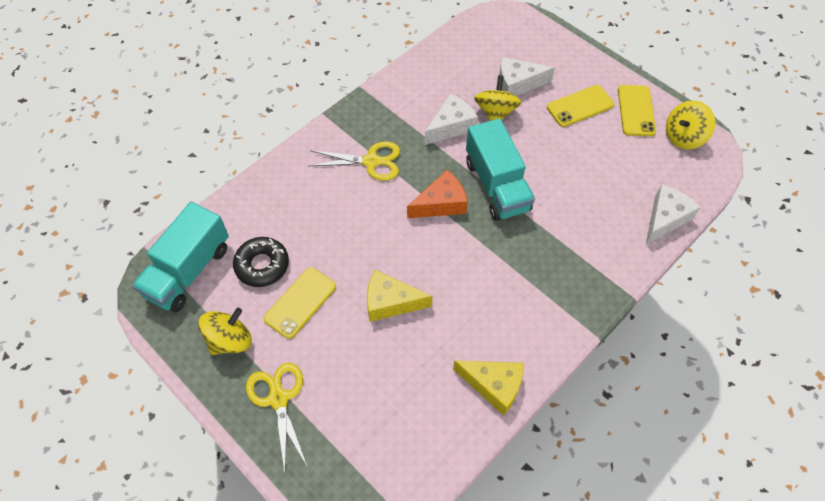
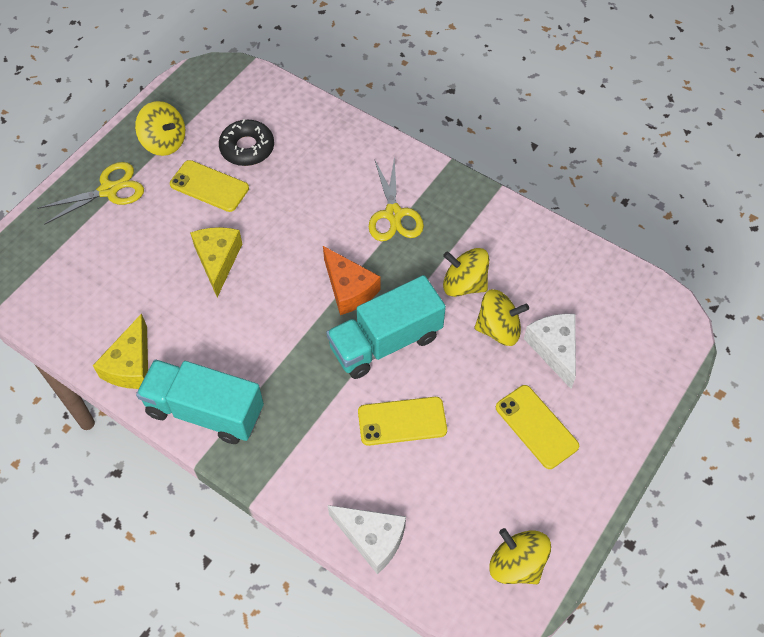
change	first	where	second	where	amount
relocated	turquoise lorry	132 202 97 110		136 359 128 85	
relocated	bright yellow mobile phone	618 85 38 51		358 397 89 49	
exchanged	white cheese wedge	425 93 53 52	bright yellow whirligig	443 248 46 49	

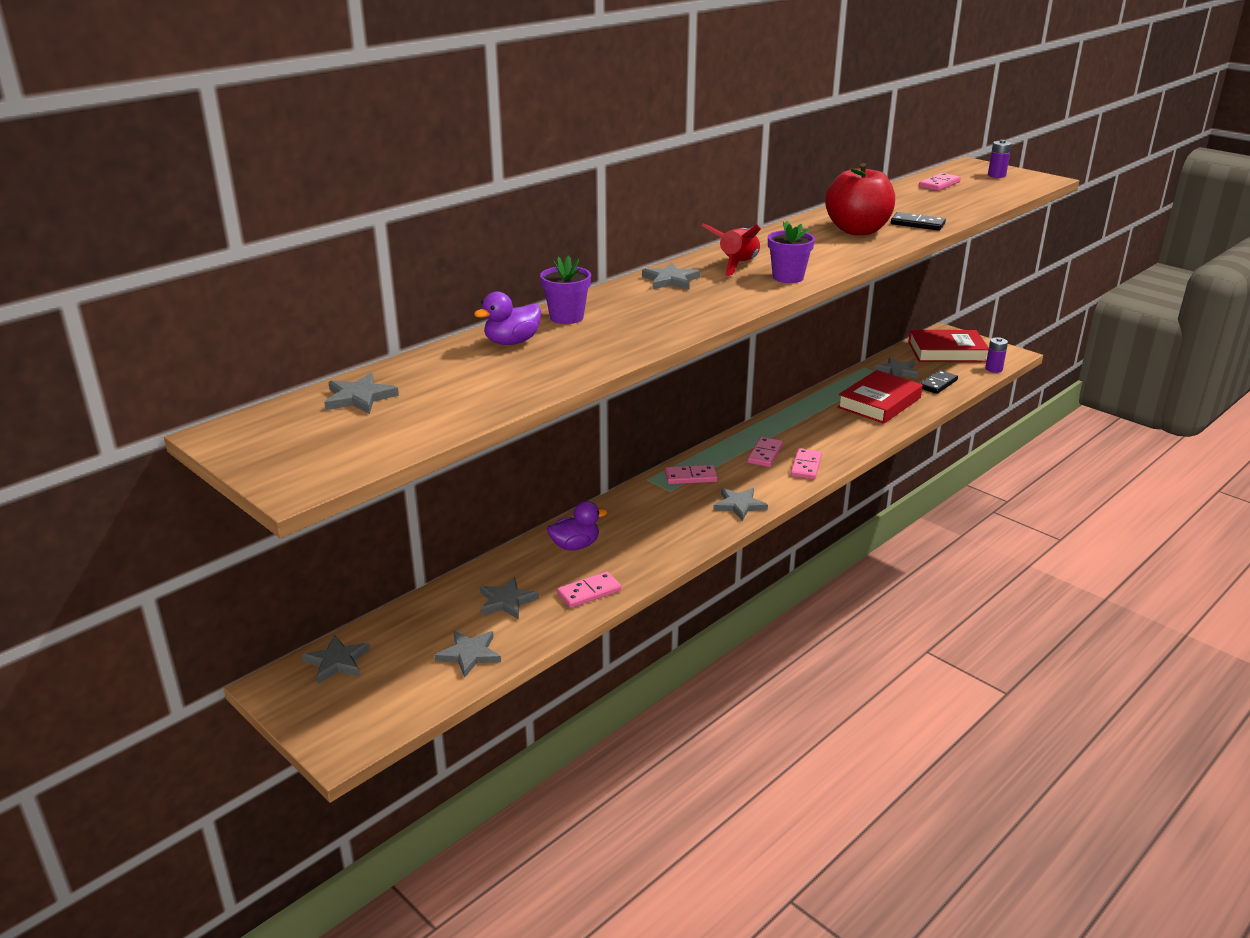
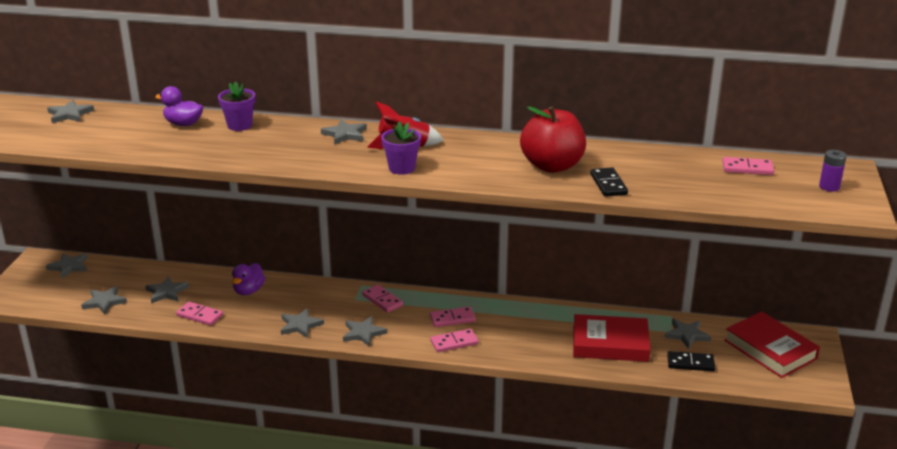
change	first	where	second	where	amount
missing	purple power cell	985 337 23 36			
appeared			grey star	281 308 43 30	
spun	purple toy duck	547 501 61 50		232 263 33 32	75 degrees clockwise

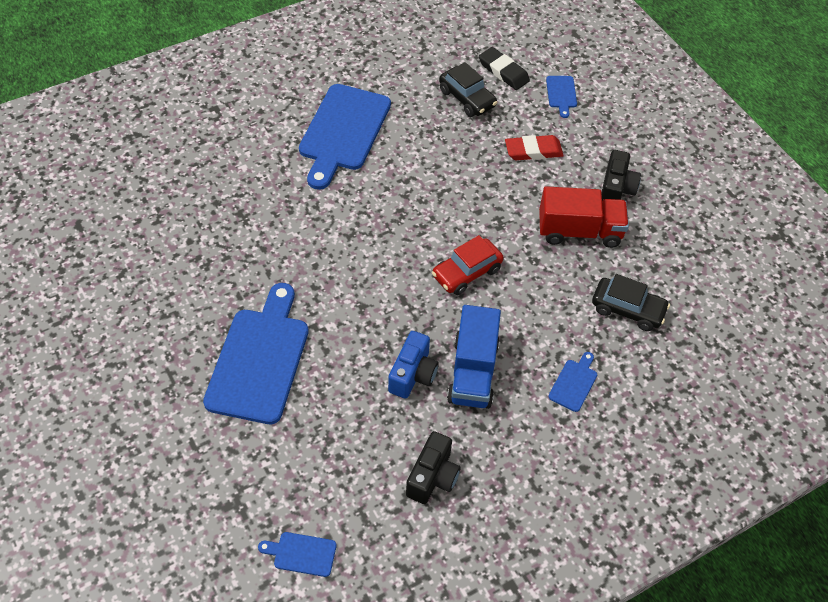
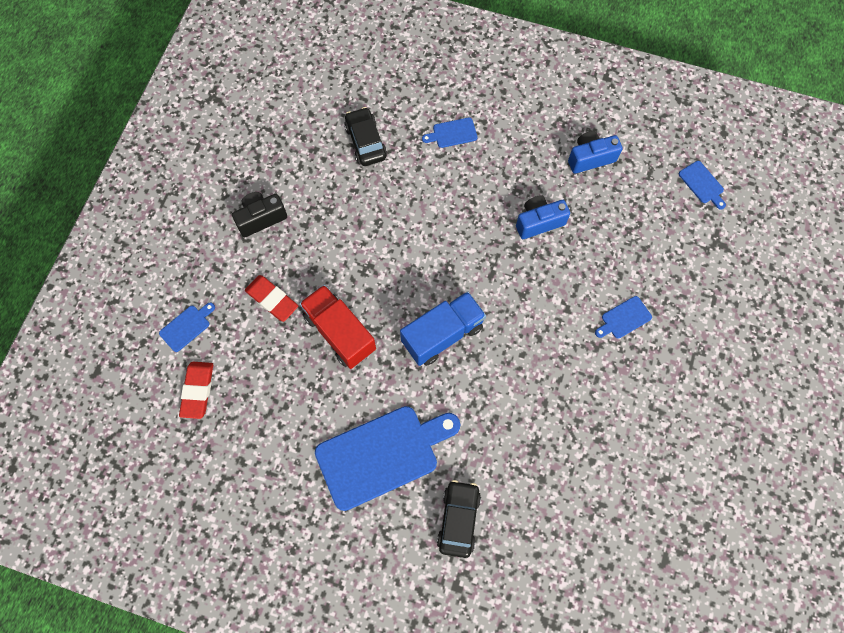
change	first	where	second	where	amount
missing	scarlet toy car	432 235 72 60			
relocated	jet-black toy car	439 62 58 55		437 480 44 78	
relocated	blue lorry	447 305 54 104		400 291 86 75	
relocated	scarlet lorry	539 186 90 62		299 285 77 84	
colour	jet-black photo camera	406 431 55 73	blue photo camera	568 131 55 43	
colour	jet-black pencil eraser	479 47 51 43	scarlet pencil eraser	179 362 34 57	
size	blue cutting board	203 283 106 141		595 296 57 43	x0.43

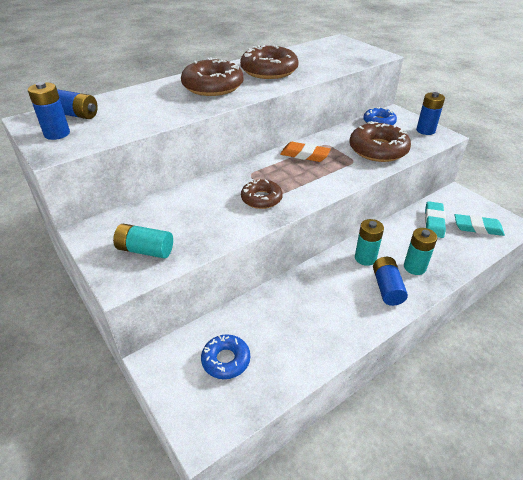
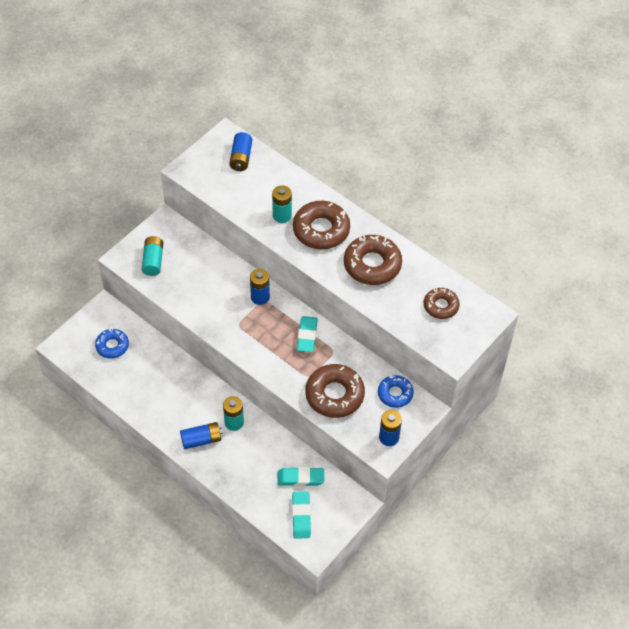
change	first	where	second	where	amount
relocated	blue power cell	28 82 42 58		250 269 20 36	
relocated	russet doughnut	241 179 42 30		424 288 36 31	
relocated	turquoise power cell	404 228 33 47		272 185 20 38	
colour	orange-coloured pencil eraser	280 142 51 20	turquoise pencil eraser	297 316 21 36	

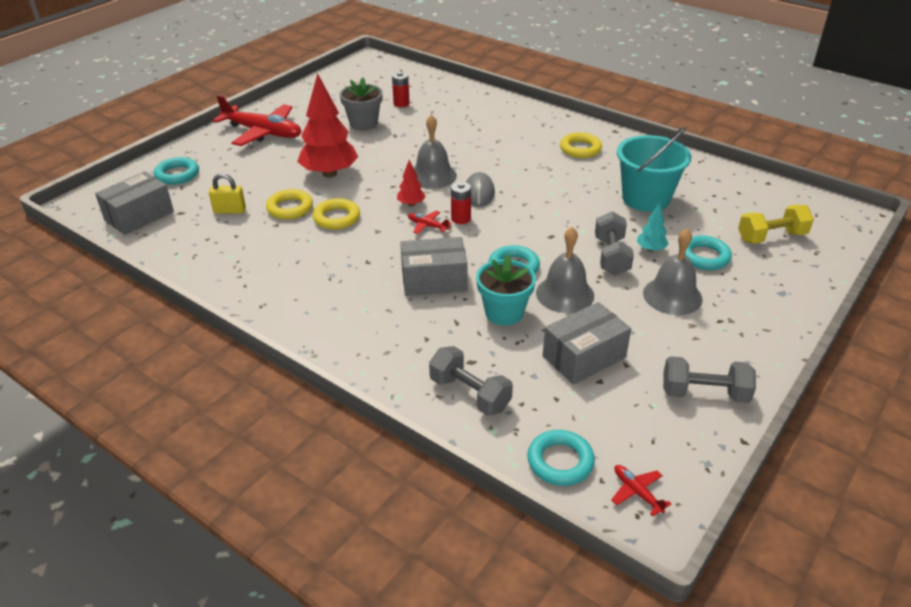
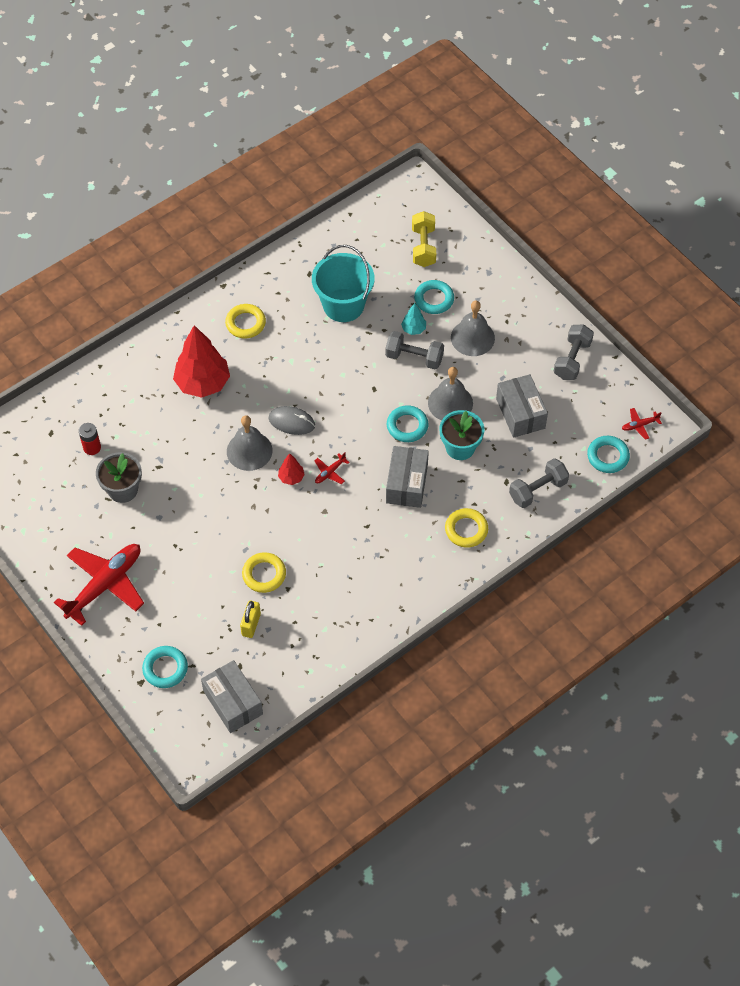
change	first	where	second	where	amount
missing	scarlet power cell	451 182 20 42			
relocated	scarlet tree	297 73 61 105		173 325 57 73	
relocated	bright yellow torus	313 198 47 32		445 508 43 40	

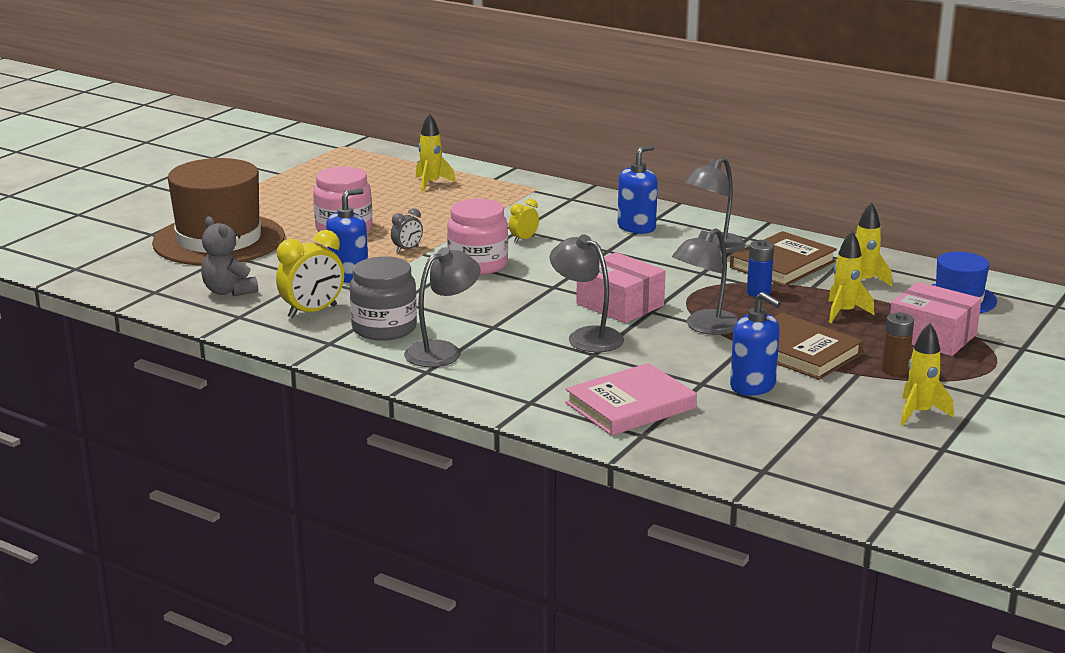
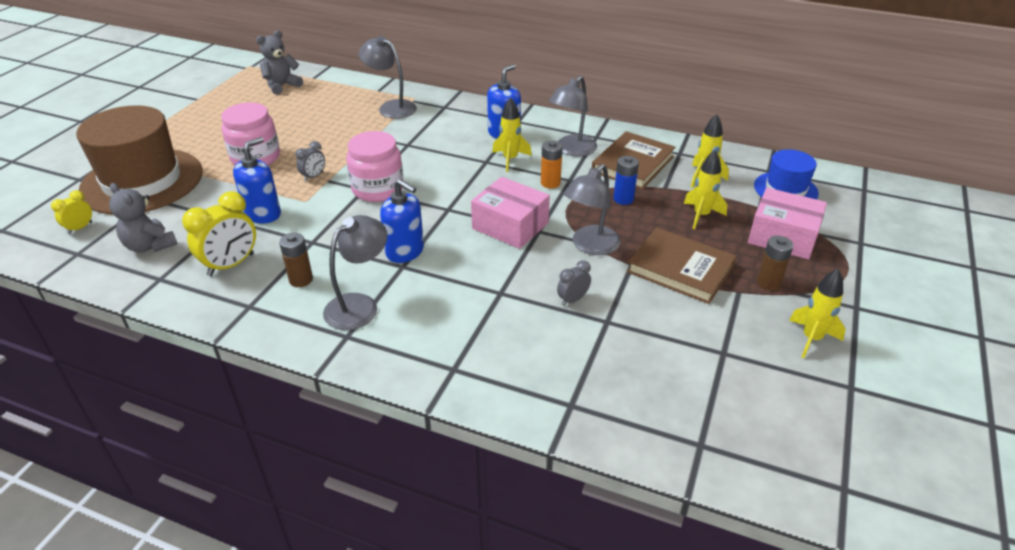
change	first	where	second	where	amount
missing	rose-pink book	565 363 132 73			
appeared			grey stuffed bear	256 30 47 65	
appeared			orange-coloured power cell	541 140 22 48	
appeared			grey clock	557 260 34 46	
relocated	bright yellow spaceship	416 113 40 79		492 97 40 75	
relocated	bright yellow clock	509 199 30 44		51 190 41 44	
relocated	grey lamp	550 234 74 118		359 36 58 83	
relocated	blue soap dispenser	730 292 51 104		380 179 44 84	
exchanged	grey jam jar	350 257 67 84	russet power cell	279 233 34 54	

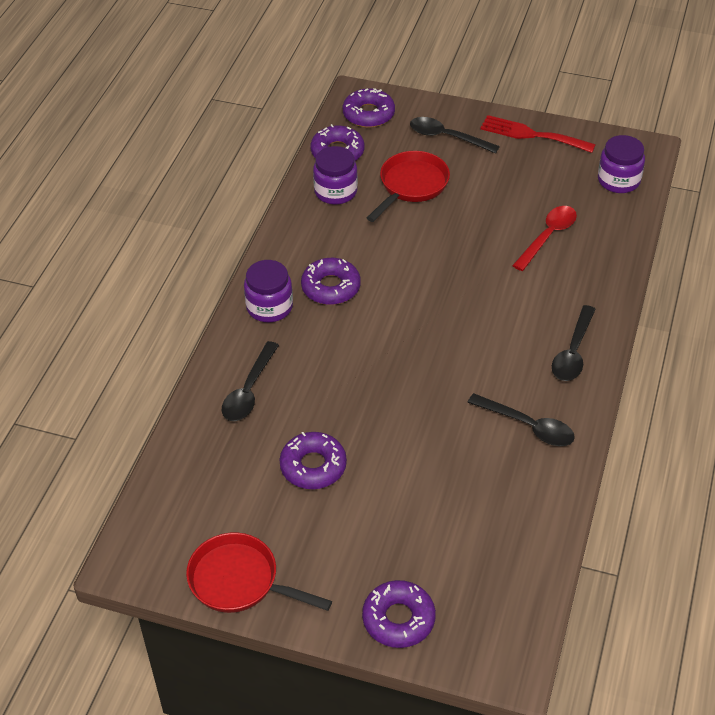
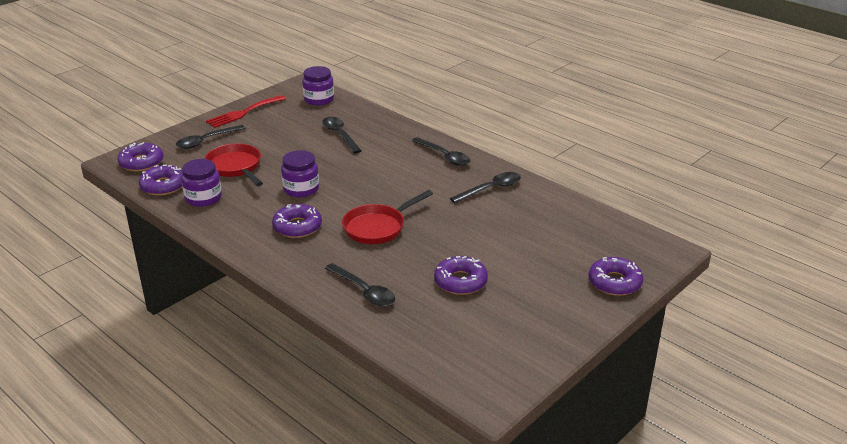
change	first	where	second	where	amount
relocated	scarlet skillet	186 533 146 80		342 190 91 54	
relocated	purple jam jar	244 260 49 62		281 150 38 48	
colour	scarlet teaspoon	512 206 65 65	jet-black teaspoon	322 117 40 37	

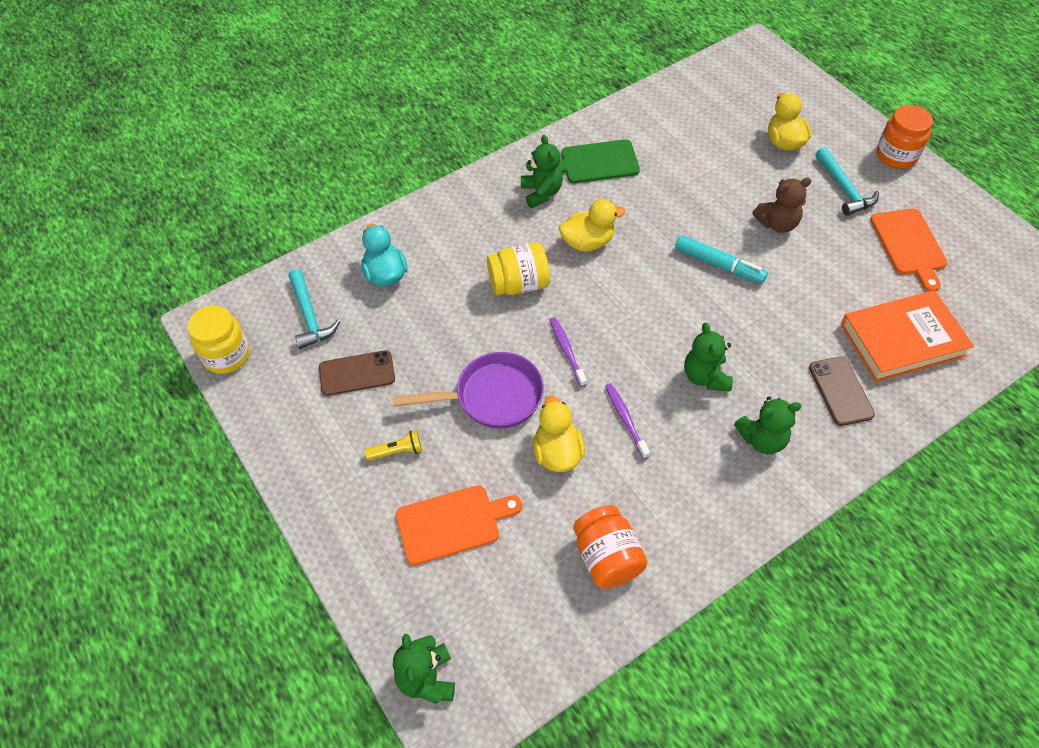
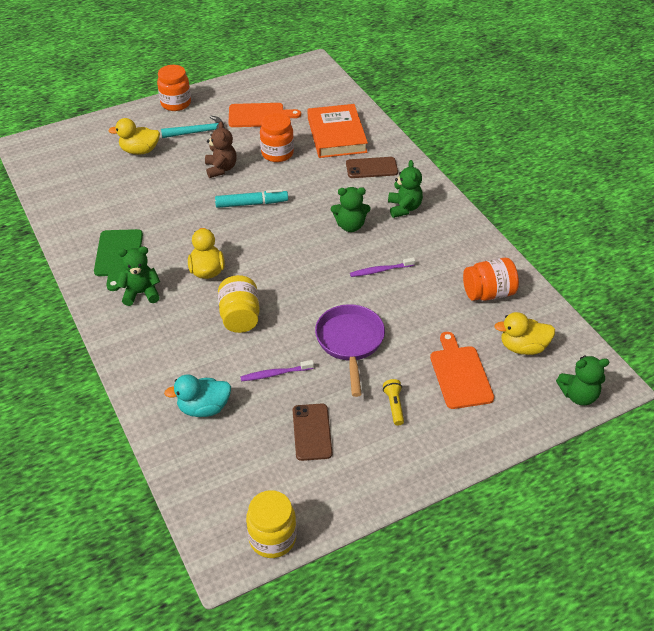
change	first	where	second	where	amount
missing	turquoise claw hammer	289 269 51 80			
appeared			orange-coloured jam jar	260 113 34 49	
relocated	bright yellow toy duck	533 395 52 77		494 312 61 43	
relocated	purple toothbrush	550 317 37 70		240 360 74 21	
spun	turquoise felt pen	675 235 93 49		215 189 73 19	45 degrees clockwise

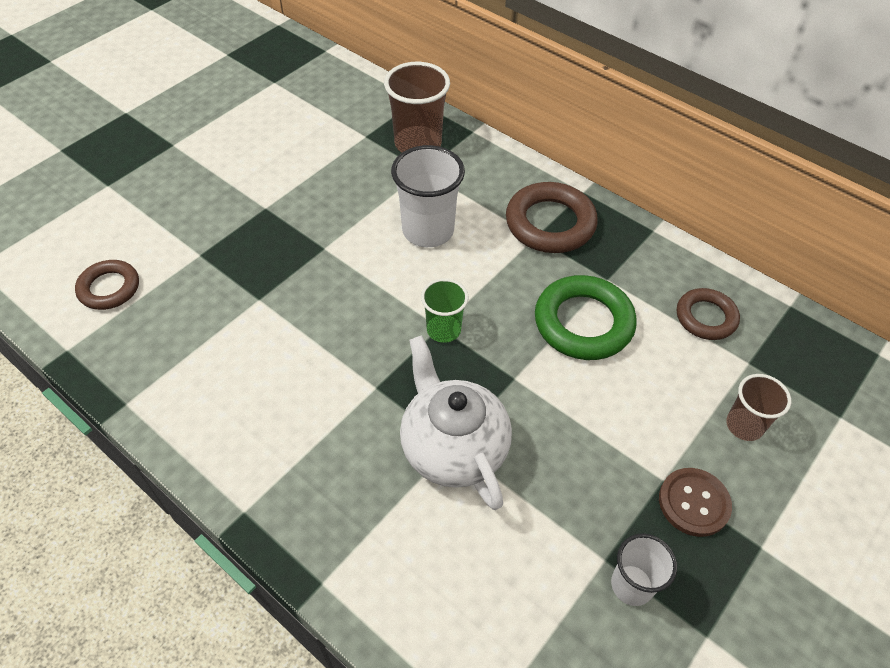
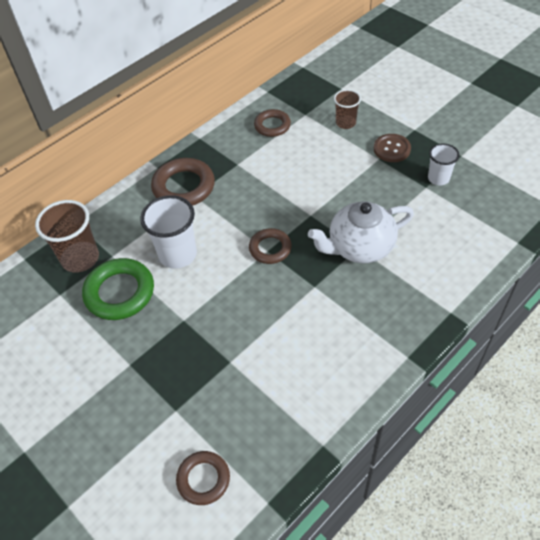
change	first	where	second	where	amount
relocated	leaf-green torus	535 275 102 85		82 258 72 62	
exchanged	leaf-green beaker	421 278 47 65	russet torus	249 228 43 36	

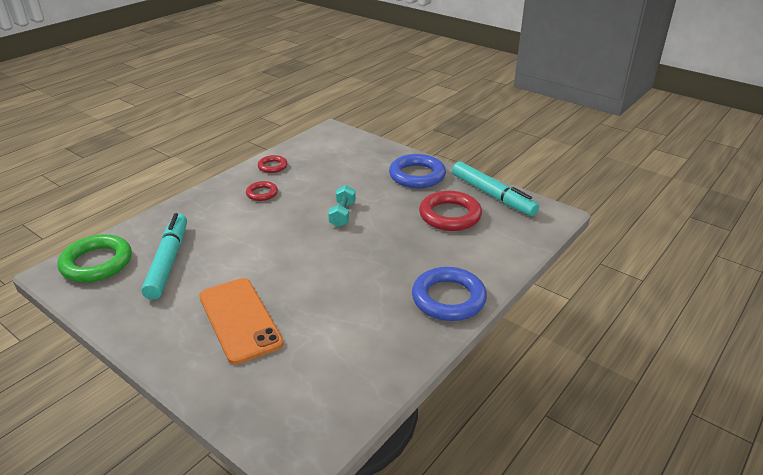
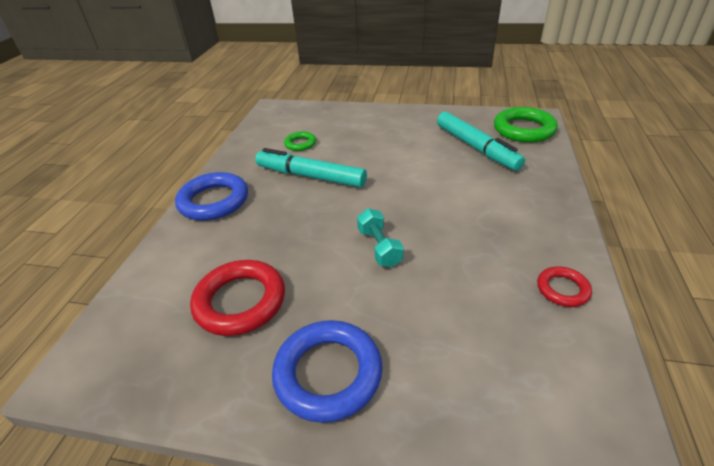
change	first	where	second	where	amount
missing	orange-coloured mobile phone	199 278 85 86			
missing	scarlet torus	246 181 32 20			
appeared			leaf-green torus	284 131 32 20	
relocated	turquoise felt pen	452 161 87 55		255 148 112 39	

